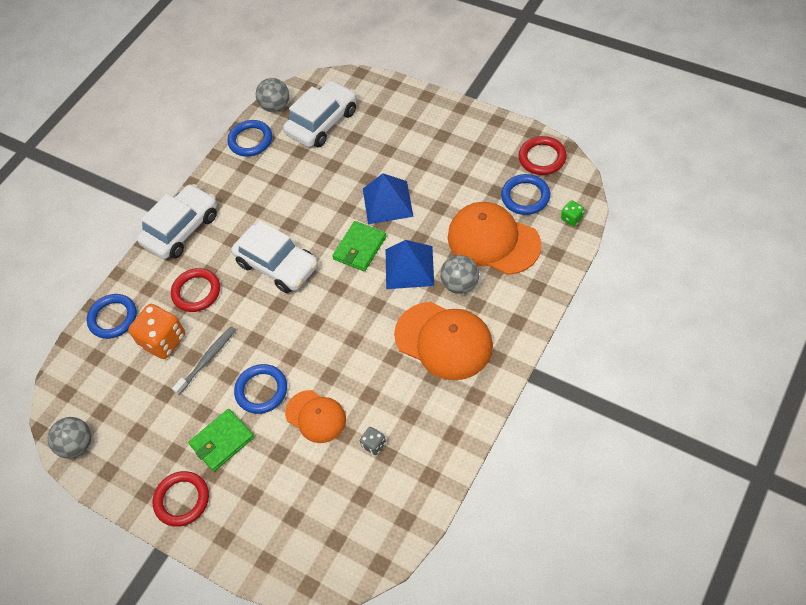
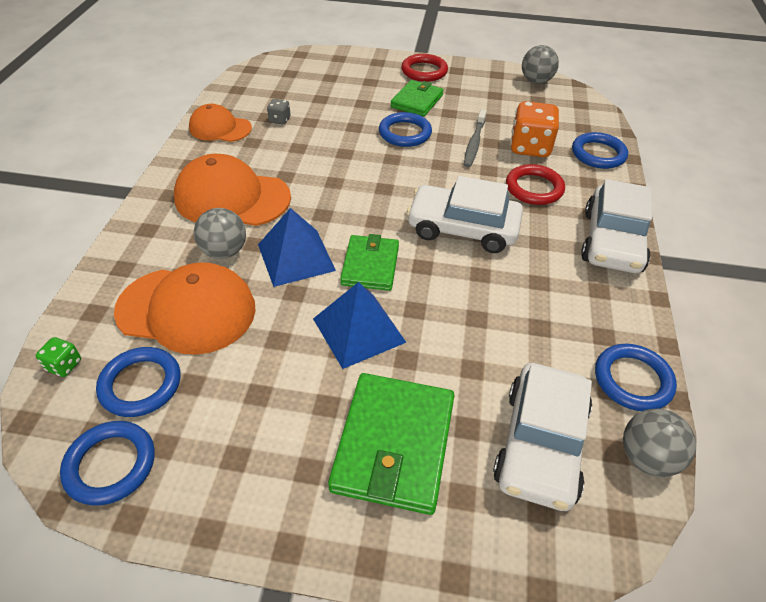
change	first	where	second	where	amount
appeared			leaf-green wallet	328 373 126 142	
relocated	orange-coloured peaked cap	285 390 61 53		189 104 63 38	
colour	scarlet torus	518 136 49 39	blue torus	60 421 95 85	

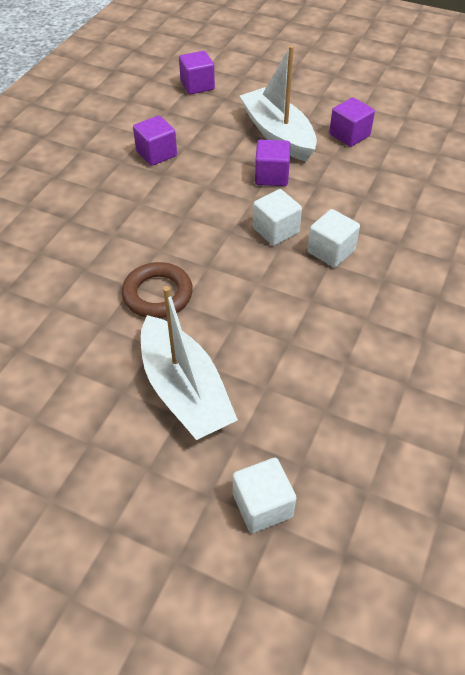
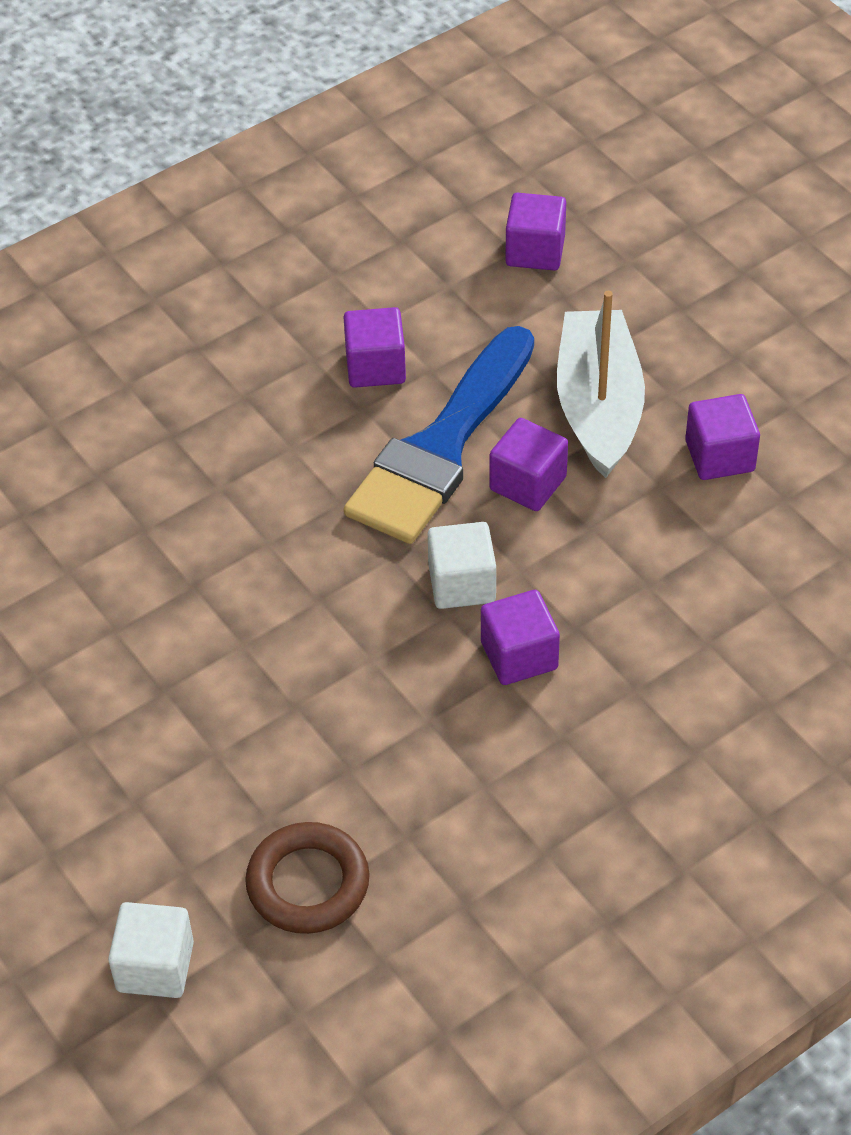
change	first	where	second	where	amount
missing	white toy boat	141 286 97 154			
appeared			blue paint brush	344 326 190 218	
relocated	russet torus	122 262 71 56		245 822 125 112	
colour	white solid cube	307 209 53 59	purple solid cube	481 590 79 95	

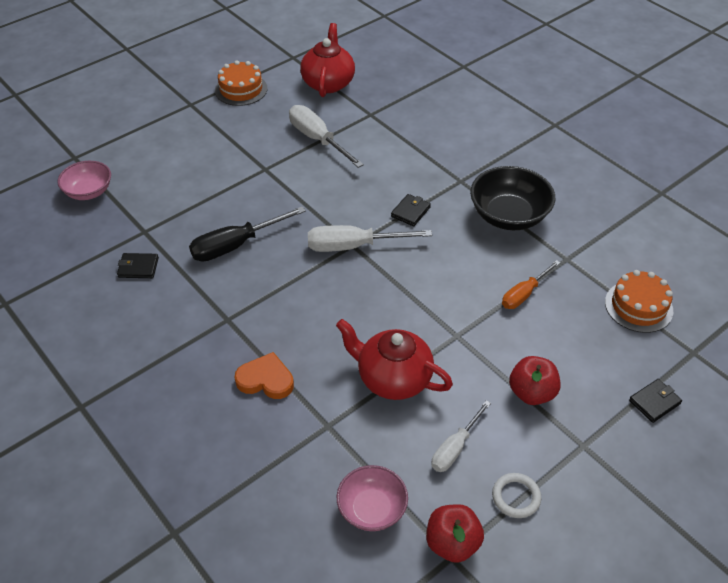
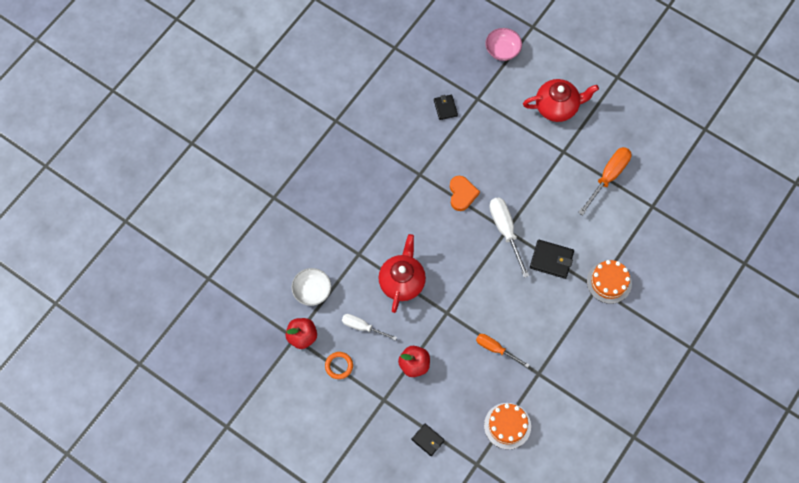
change	first	where	second	where	amount
missing	jet-black flat screwdriver	189 207 117 55			
missing	jet-black deep dish	470 166 85 64			
relocated	orange-coloured layer cake	215 60 53 46		587 260 45 44	
relocated	orange-coloured love heart	234 352 60 47		450 176 30 35	
relocated	scarlet tea pot	300 23 55 74		523 79 76 43	
colour	white flat screwdriver	289 105 75 63	orange-coloured flat screwdriver	578 147 54 69	
colour	rose-pink deep dish	337 465 71 66	white deep dish	291 268 40 38	
colour	white torus	492 473 49 45	orange-coloured torus	325 352 28 27	
size	jet-black wallet	391 194 40 32		530 240 44 39	x1.53

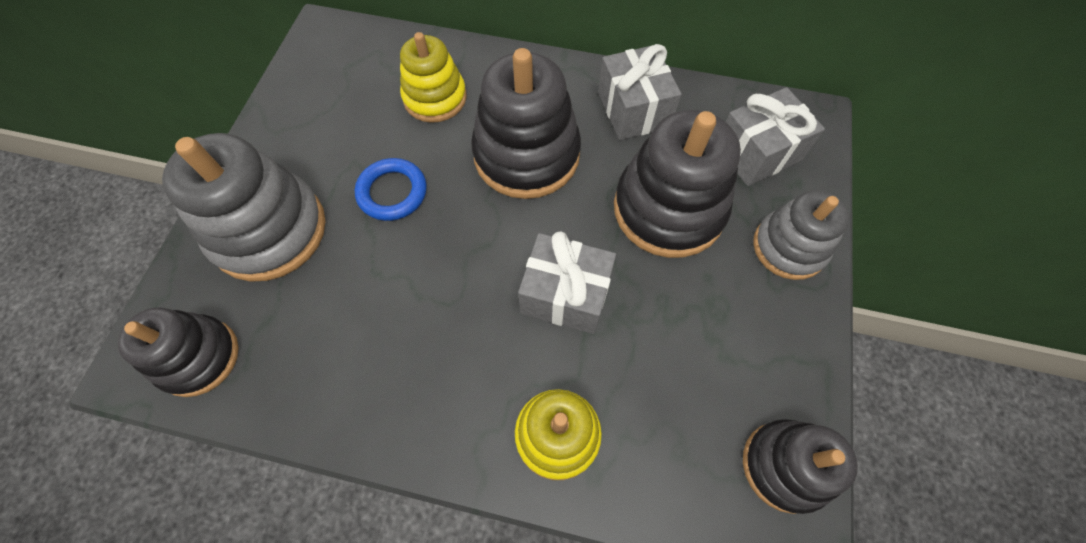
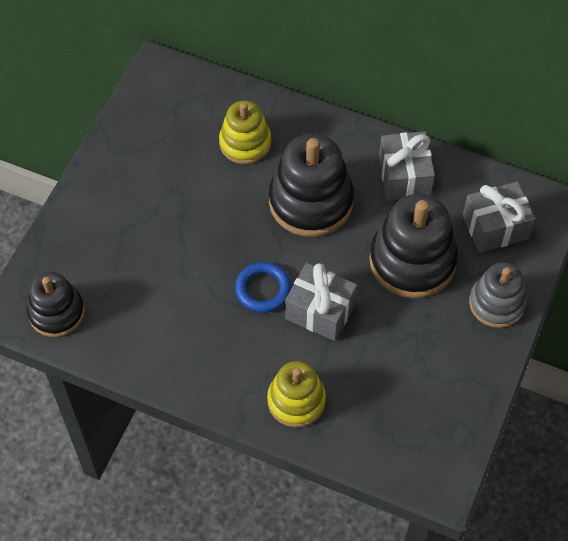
change	first	where	second	where	amount
missing	grey stacking toy	162 133 164 149			
missing	jet-black stacking toy	743 419 115 95			
relocated	blue torus	354 158 73 63		235 262 57 51	

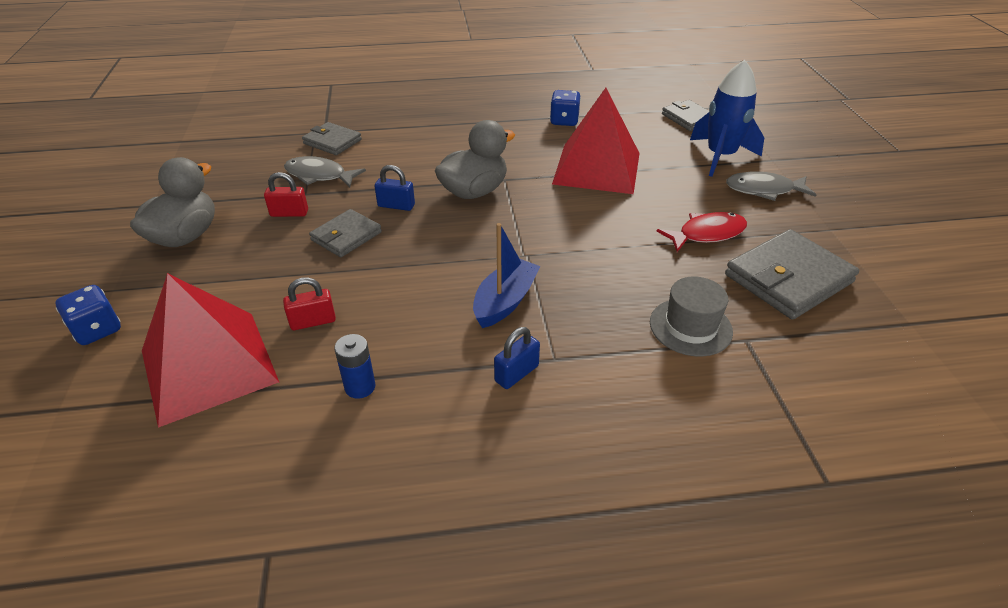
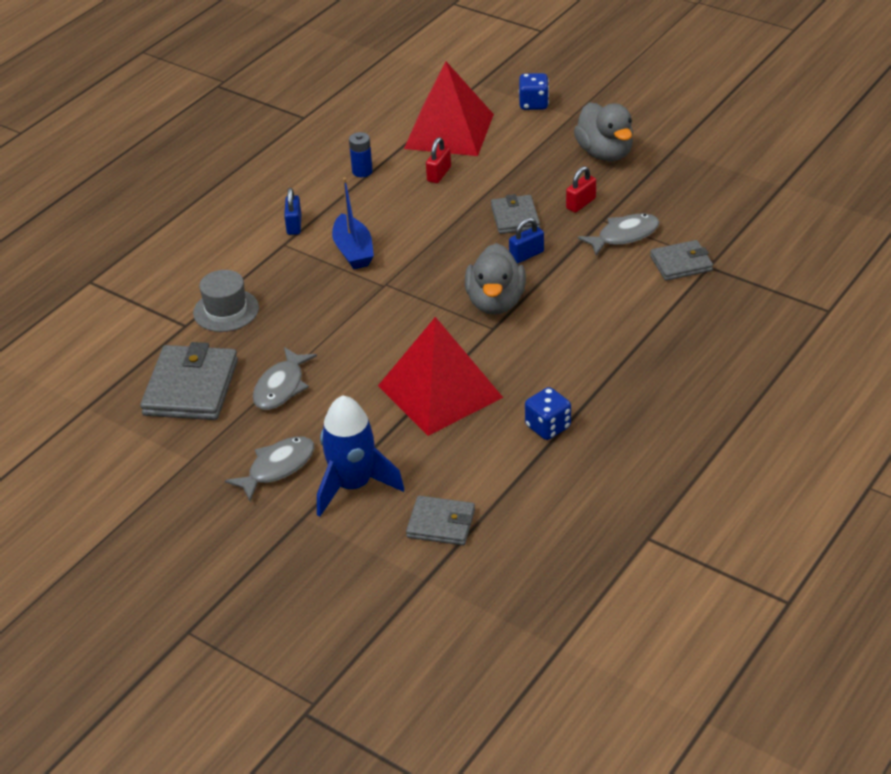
change	first	where	second	where	amount
colour	scarlet toy fish	656 212 91 40	grey toy fish	253 347 64 63	

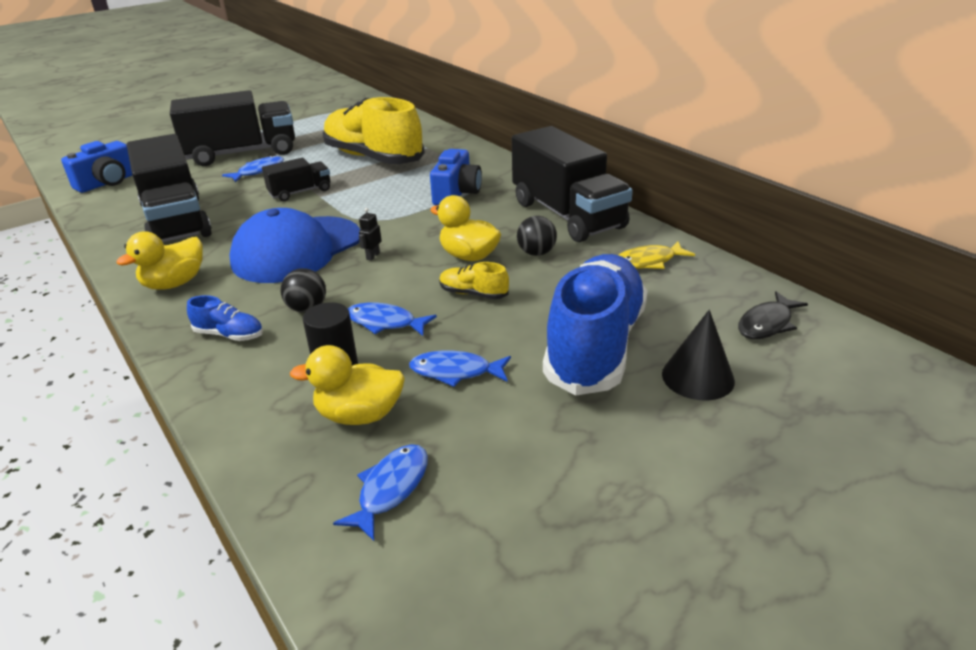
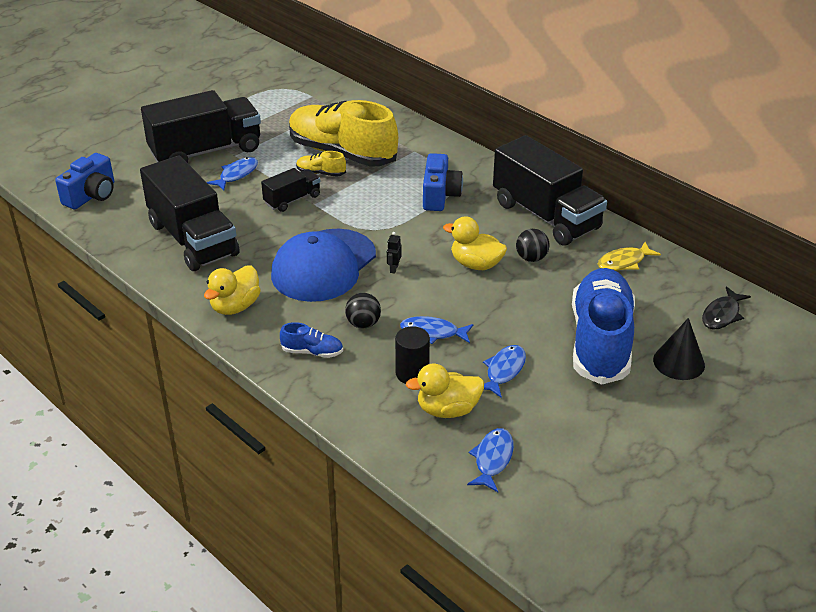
change	first	where	second	where	amount
relocated	bright yellow sneaker	439 262 70 37		296 151 50 26	
spun	blue toy fish	409 350 102 37		483 345 43 53	120 degrees clockwise

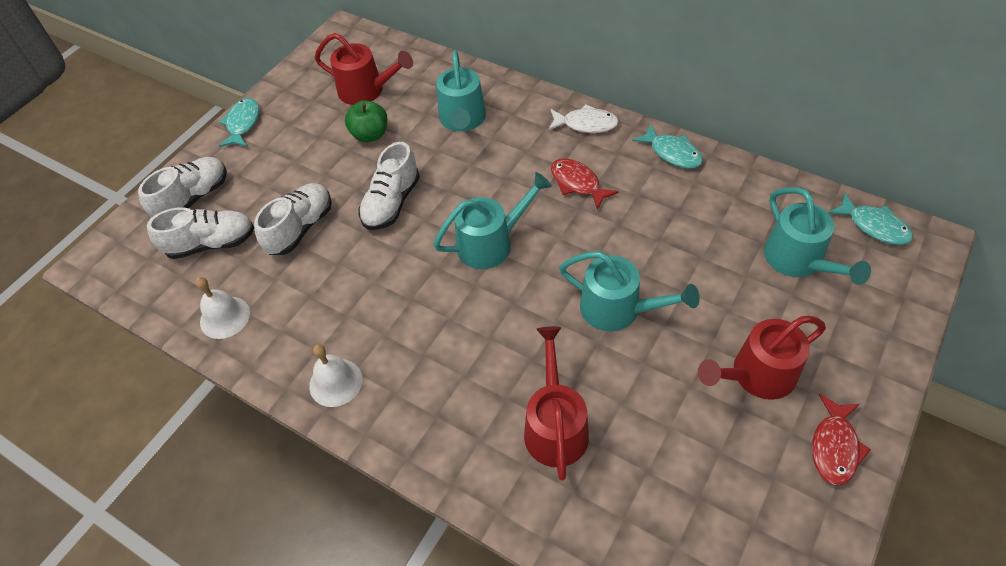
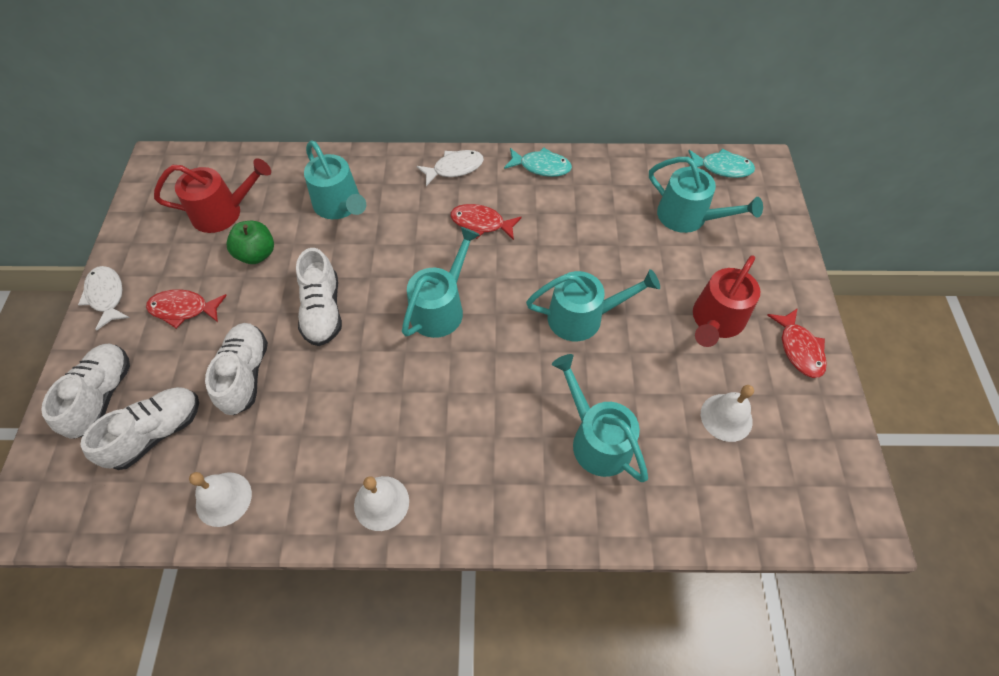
change	first	where	second	where	amount
appeared			scarlet toy fish	146 289 81 40	
appeared			white school bell	701 385 53 57	
colour	turquoise toy fish	219 98 40 49	white toy fish	78 266 51 65	
colour	scarlet watering pot	524 326 65 155	turquoise watering pot	552 354 96 128	

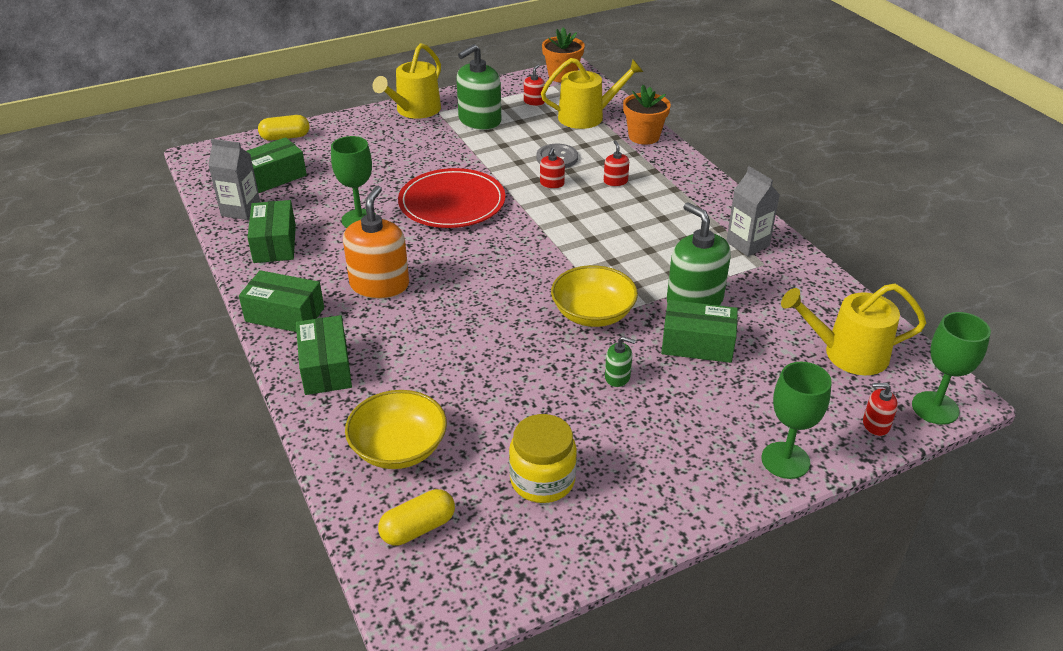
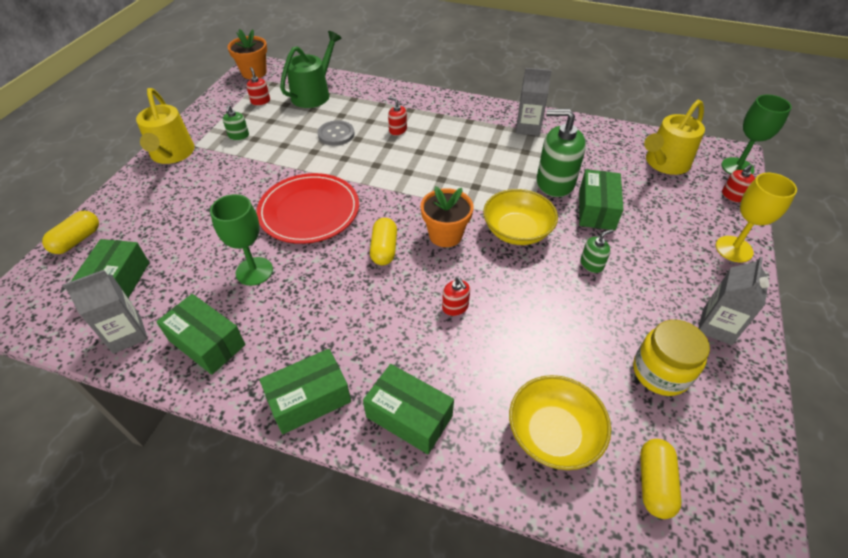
change	first	where	second	where	amount
missing	orange-coloured soap dispenser	343 186 66 113			
appeared			bright yellow pill	370 218 27 47	
appeared			grey milk carton	698 257 71 88	
relocated	scarlet soap dispenser	540 148 25 41		442 277 28 39	
relocated	orange-coloured plant pot	623 85 48 60		421 186 53 61	
colour	bright yellow watering pot	541 58 102 71	leaf-green watering pot	280 31 62 77	
colour	leaf-green goblet	761 362 71 117	bright yellow goblet	716 173 81 89	
spun	leaf-green box	661 300 77 63		579 169 44 61	45 degrees counterclockwise
size	leaf-green soap dispenser	456 44 45 86		223 105 26 35	x0.47

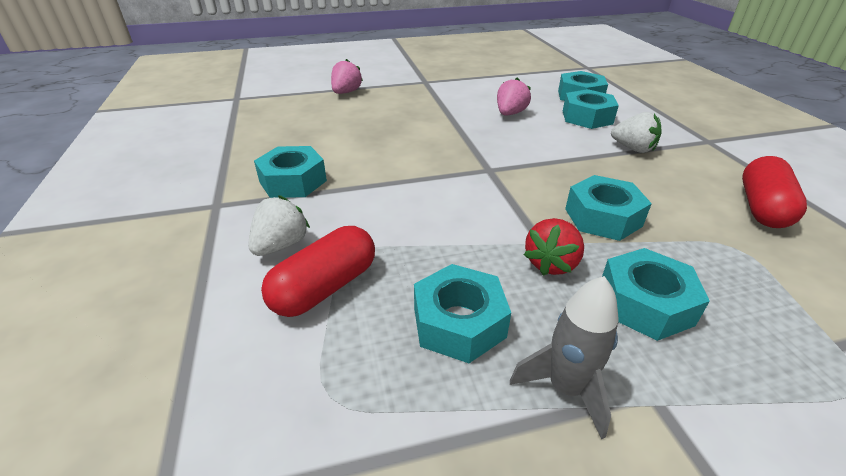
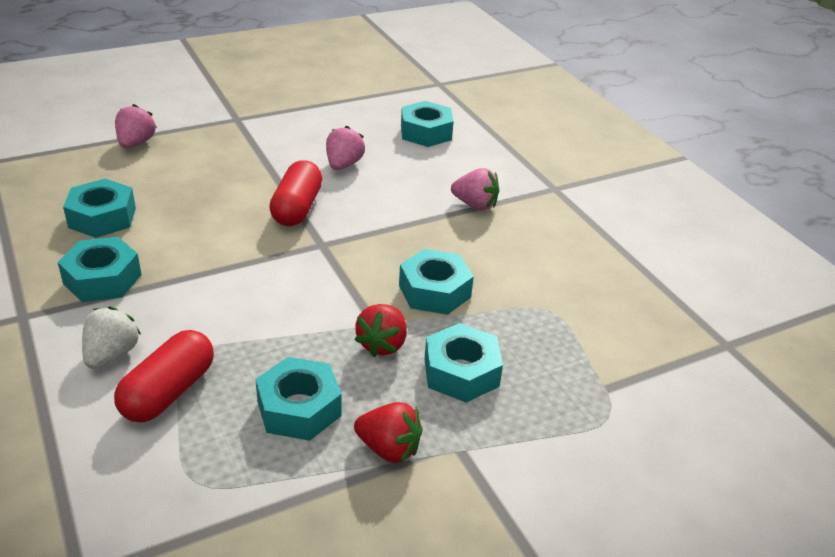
change	first	where	second	where	amount
relocated	turquoise nut	563 89 56 40		63 179 73 59	
relocated	scarlet pill	742 156 65 72		269 160 53 66	
exchanged	grey spaceship	510 276 108 163	scarlet berry	354 402 69 61	
colour	white berry	611 112 50 41	rose-pink berry	451 168 48 42	

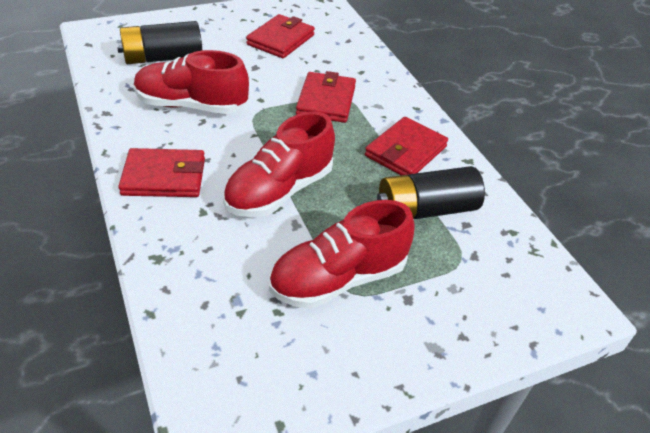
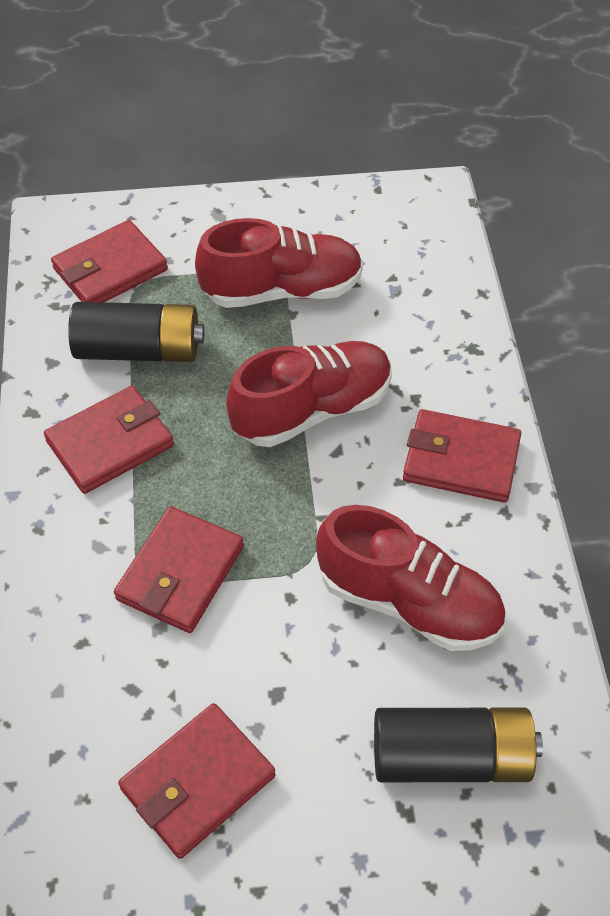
change	first	where	second	where	amount
appeared			scarlet wallet	51 220 117 82	

